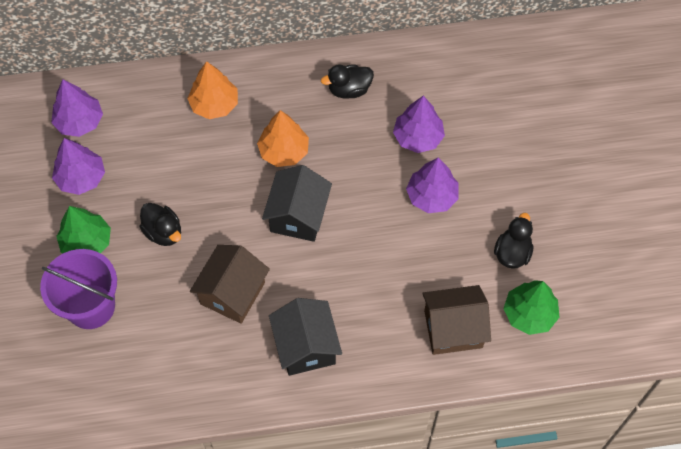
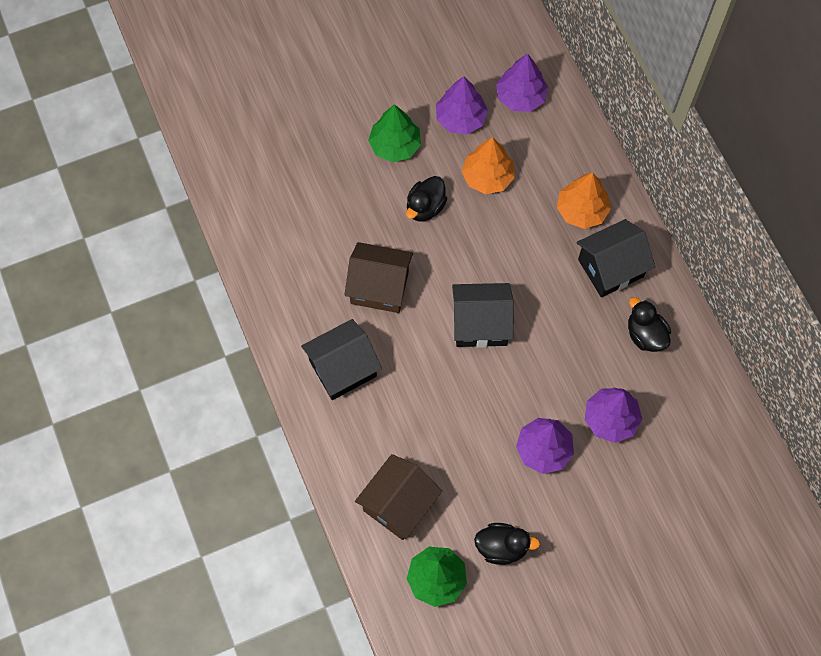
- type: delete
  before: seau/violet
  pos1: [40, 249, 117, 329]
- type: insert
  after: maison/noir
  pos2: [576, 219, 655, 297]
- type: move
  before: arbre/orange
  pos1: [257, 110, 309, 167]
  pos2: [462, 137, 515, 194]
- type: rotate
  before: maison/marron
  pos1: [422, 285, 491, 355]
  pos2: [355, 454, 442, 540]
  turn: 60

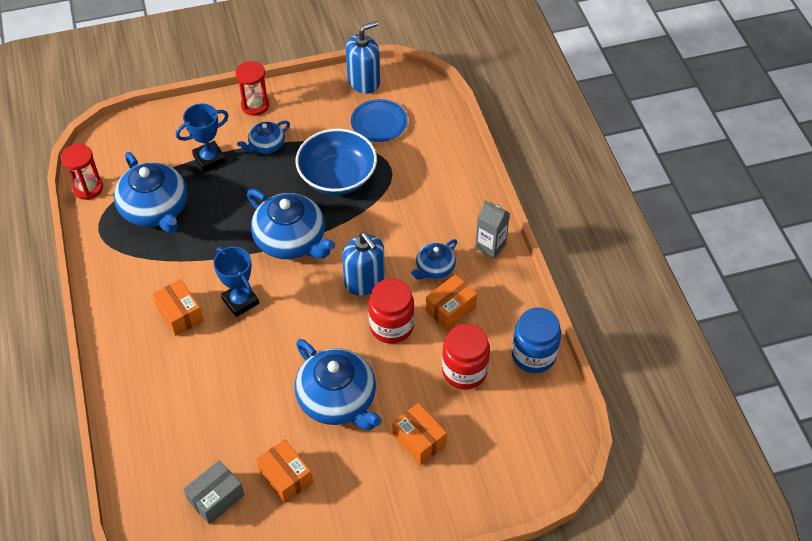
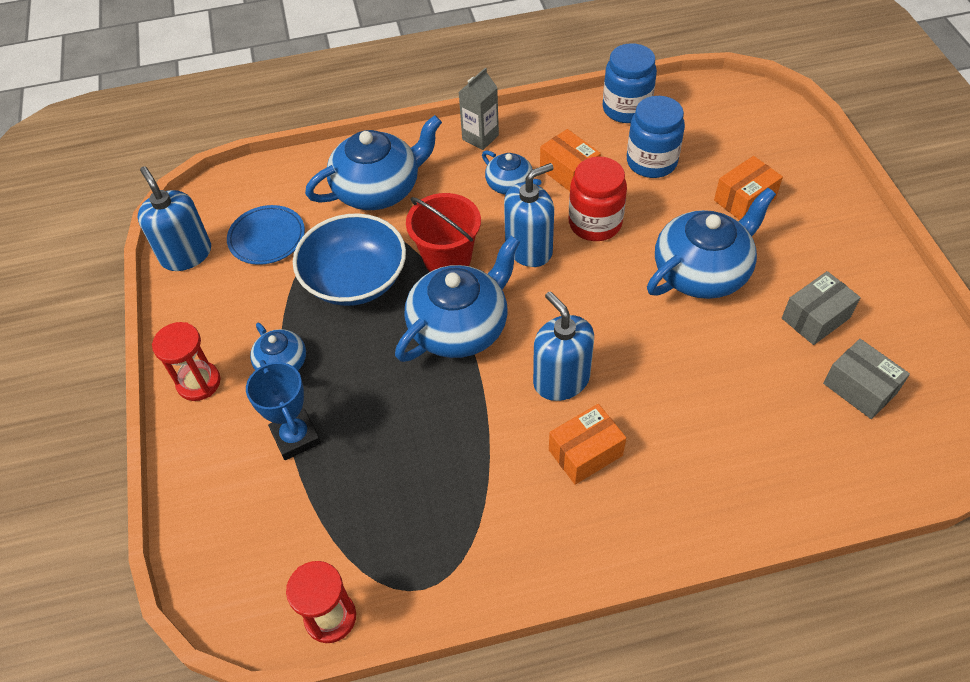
- type: insert
  after: seau/rouge
  pos2: [406, 193, 481, 272]
- type: move
  before: théière/bleu
  pos1: [114, 152, 188, 233]
  pos2: [305, 115, 442, 210]
- type: replace
  before: trophée/bleu
  after: distributeur de savon/bleu
  pos1: [213, 247, 259, 317]
  pos2: [533, 291, 594, 401]
- type: recolor
  before: boîte/orange
  after: boîte/gris
  pos1: [256, 439, 313, 503]
  pos2: [782, 271, 861, 345]
- type: recolor
  before: bocal/rouge
  after: bocal/bleu
  pos1: [442, 324, 490, 390]
  pos2: [627, 96, 685, 178]

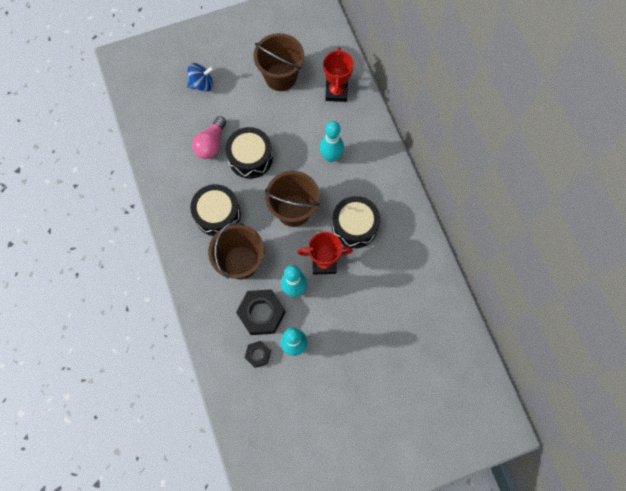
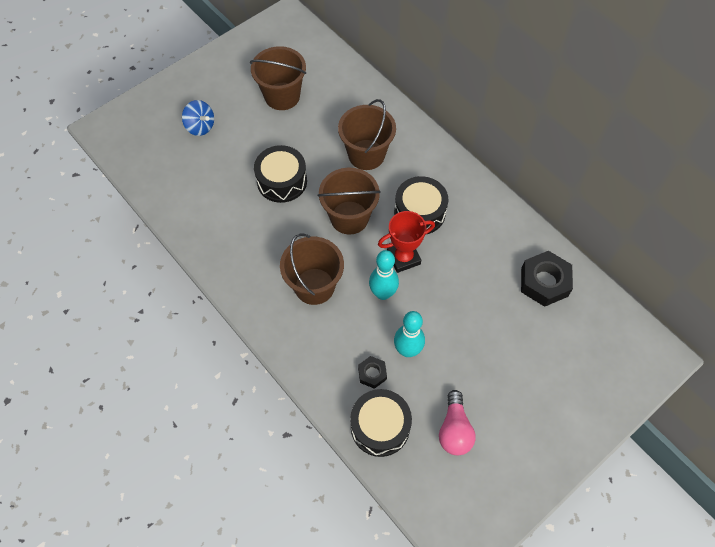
- type: delete
  before: trophée/rouge
  pos1: [323, 47, 354, 102]
- type: move
  before: tambour/noir
  pos1: [190, 184, 241, 236]
  pos2: [350, 389, 412, 457]
- type: move
  before: ampoule/rose
  pos1: [192, 116, 226, 159]
  pos2: [439, 390, 475, 455]
- type: move
  before: écrou/noir
  pos1: [236, 289, 285, 335]
  pos2: [521, 251, 573, 307]
- type: replace
  before: quille/turquoise
  after: seau/marron
  pos1: [319, 121, 344, 162]
  pos2: [338, 99, 396, 170]
- type: rotate
  before: toupie/bleu
  pos1: [187, 63, 214, 92]
  pos2: [182, 100, 214, 136]
  turn: 75

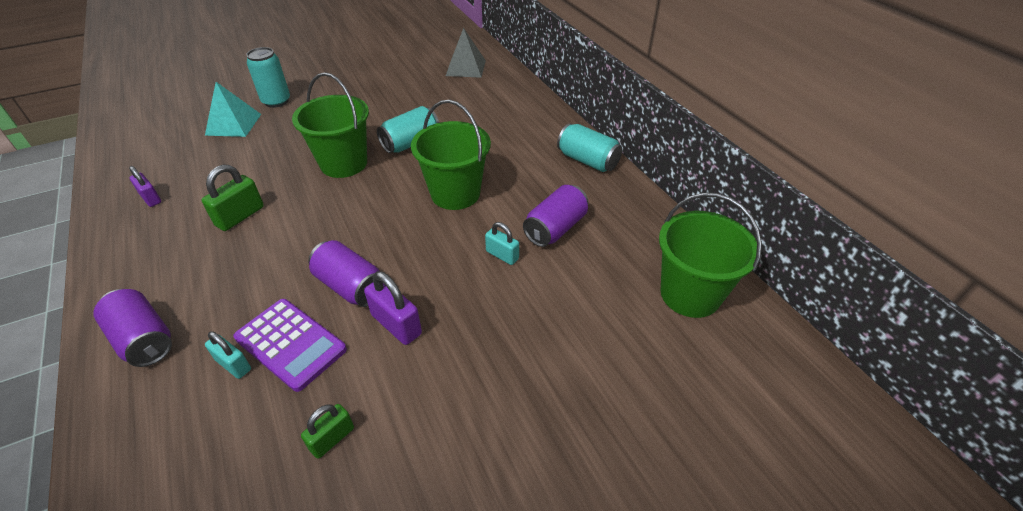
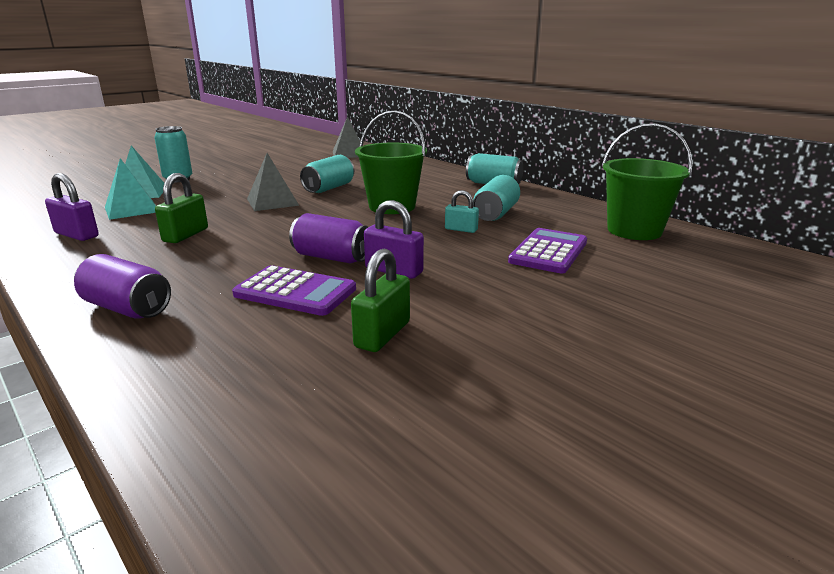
- type: delete
  before: cadenas/turquoise
  pos1: [205, 331, 251, 379]
- type: insert
  after: pyramide/turquoise
  pos2: [105, 158, 156, 220]
- type: insert
  after: calculatrice/violet
  pos2: [508, 228, 587, 273]
- type: replace
  before: seau/vert
  after: pyramide/gris
  pos1: [292, 72, 369, 178]
  pos2: [247, 153, 299, 211]
- type: recolor
  before: canette/violet
  after: canette/turquoise
  pos1: [523, 185, 588, 247]
  pos2: [473, 175, 520, 221]
- type: resize
  before: cadenas/violet
  pos1: [129, 166, 161, 207]
  pos2: [45, 173, 99, 241]
  scale: 1.52
- type: resize
  before: cadenas/vert
  pos1: [301, 404, 354, 459]
  pos2: [351, 249, 410, 352]
  scale: 1.52

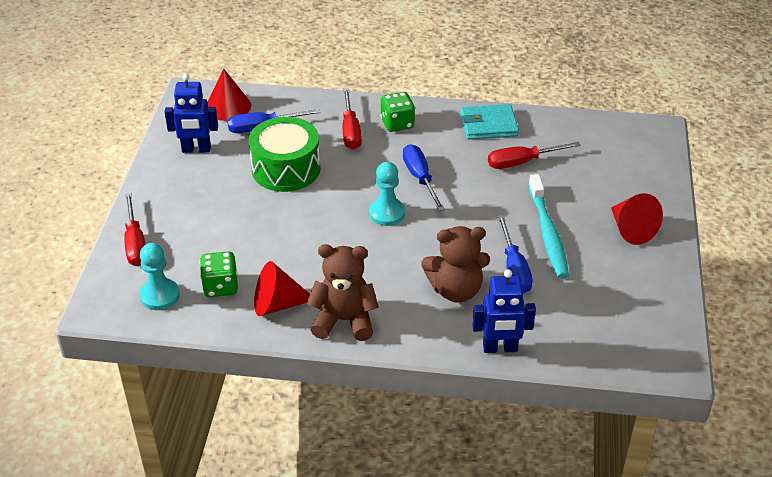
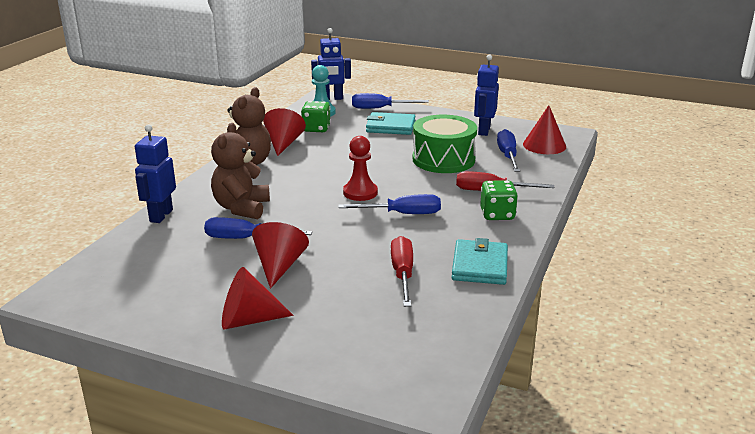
- type: insert
  after: robot/bleu
  pos2: [311, 28, 351, 100]
- type: insert
  after: portefeuille/turquoise
  pos2: [366, 112, 415, 135]
- type: replace
  before: brosse à dents/turquoise
  after: cône/rouge
  pos1: [528, 174, 569, 279]
  pos2: [252, 222, 309, 289]
- type: recolor
  before: tournevis/rouge
  after: tournevis/bleu
  pos1: [124, 193, 146, 266]
  pos2: [352, 93, 429, 109]
- type: recolor
  before: pion/turquoise
  after: pion/rouge
  pos1: [369, 162, 405, 226]
  pos2: [343, 136, 378, 201]

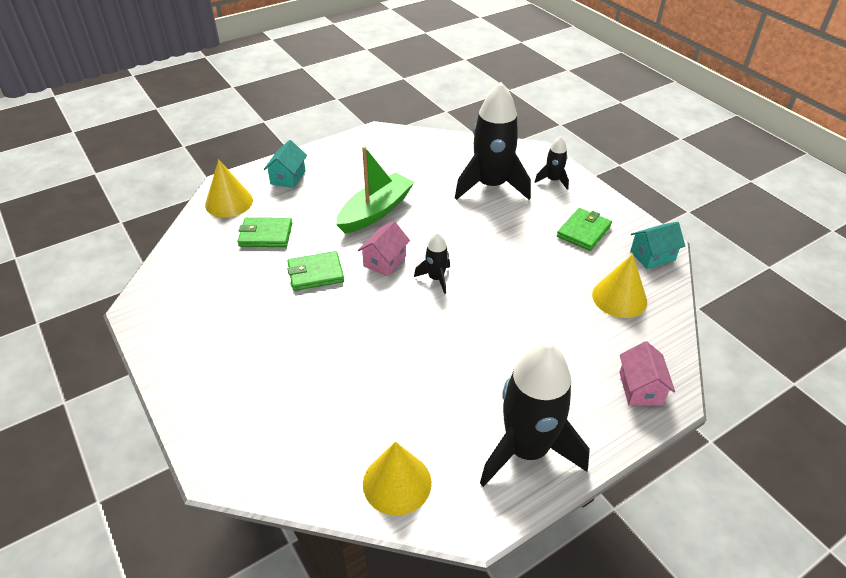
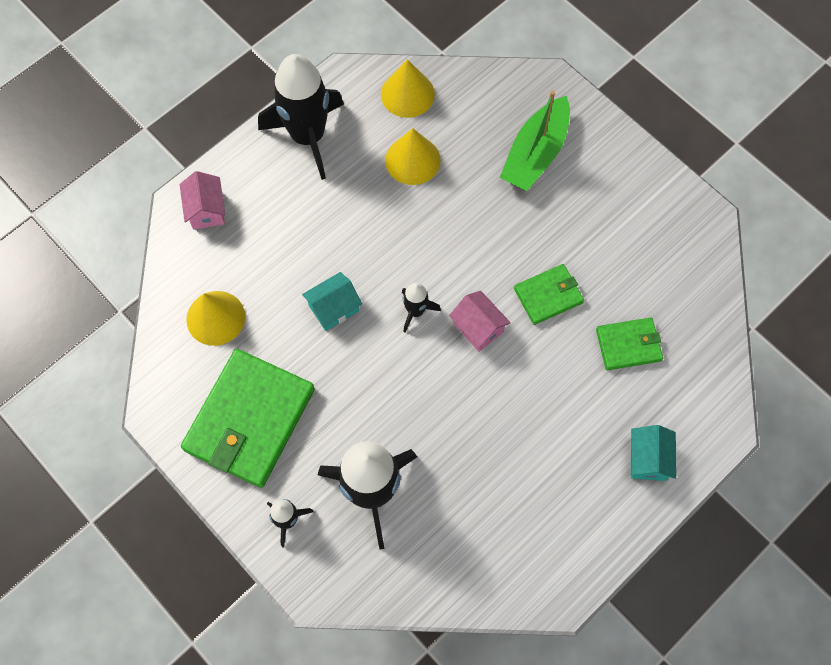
- type: move
  before: cône/jaune
  pos1: [205, 159, 253, 217]
  pos2: [385, 128, 441, 185]
- type: move
  before: bateau/vert
  pos1: [336, 146, 414, 233]
  pos2: [500, 91, 570, 191]
- type: move
  before: maison/turquoise
  pos1: [630, 222, 685, 269]
  pos2: [302, 272, 362, 331]
- type: rotate
  before: maison/rose
  pos1: [358, 221, 410, 276]
  pos2: [449, 291, 511, 352]
  turn: -60
- type: resize
  before: portefeuille/vert
  pos1: [557, 208, 612, 251]
  pos2: [181, 349, 315, 488]
  scale: 1.94

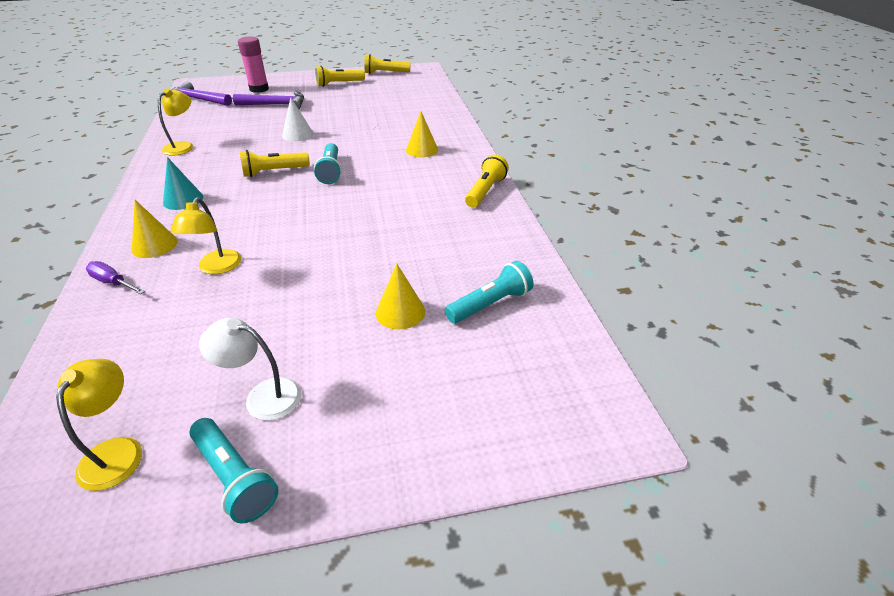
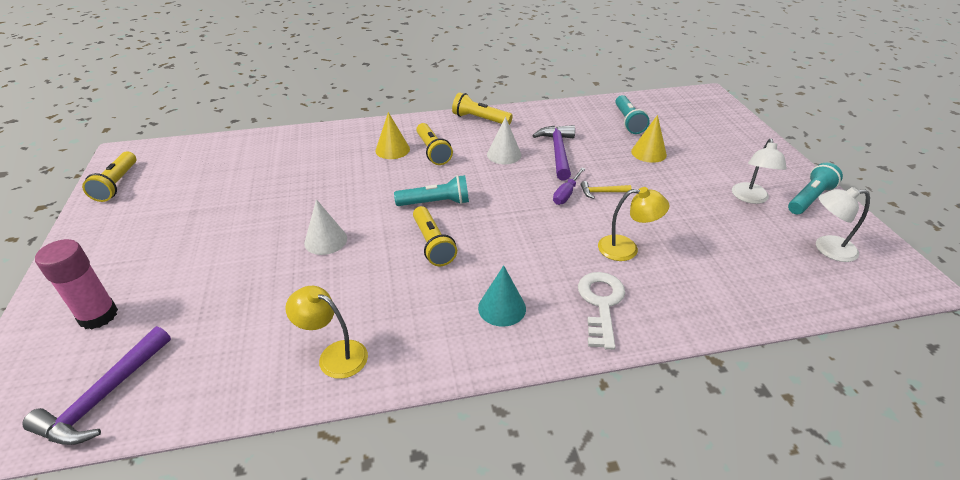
- type: insert
  after: cône/blanc
  pos2: [487, 117, 522, 164]
- type: insert
  after: marteau/jaune
  pos2: [581, 181, 632, 199]
- type: move
  before: tournevis/violet
  pos1: [86, 261, 145, 294]
  pos2: [553, 168, 585, 205]
- type: move
  before: marteau/violet
  pos1: [233, 92, 304, 109]
  pos2: [532, 125, 575, 180]
- type: move
  before: lampe de poche/jaune
  pos1: [315, 66, 365, 87]
  pos2: [416, 123, 453, 165]
- type: replace
  before: cône/jaune
  after: clé/blanc
  pos1: [132, 200, 178, 258]
  pos2: [578, 272, 625, 350]
- type: recolor
  before: lampe/jaune
  after: lampe/blanc
  pos1: [56, 359, 142, 491]
  pos2: [816, 187, 870, 262]
- type: rotate
  before: lampe de poche/turquoise
  pos1: [445, 261, 534, 324]
  pos2: [615, 95, 650, 134]
  turn: -150

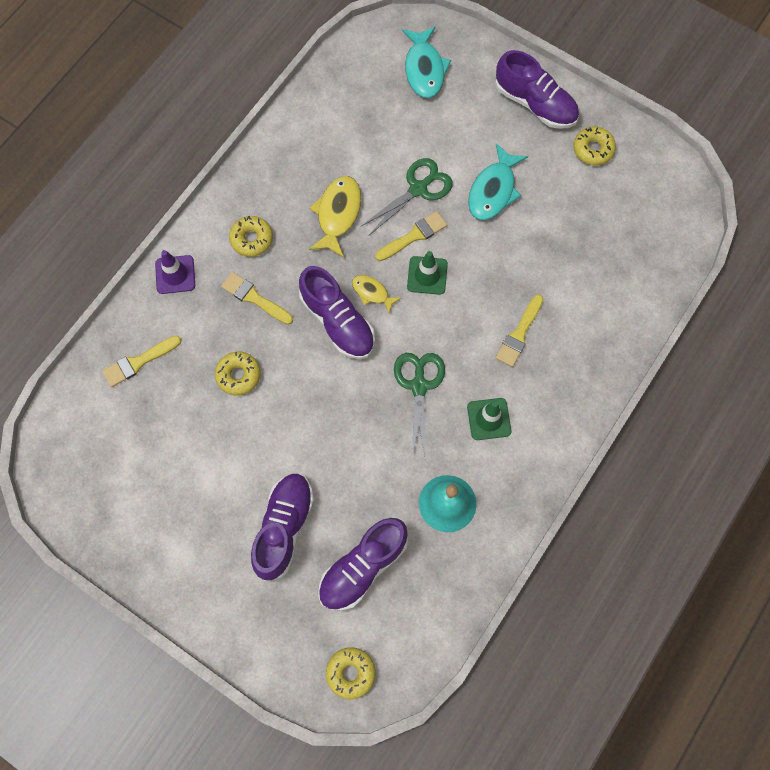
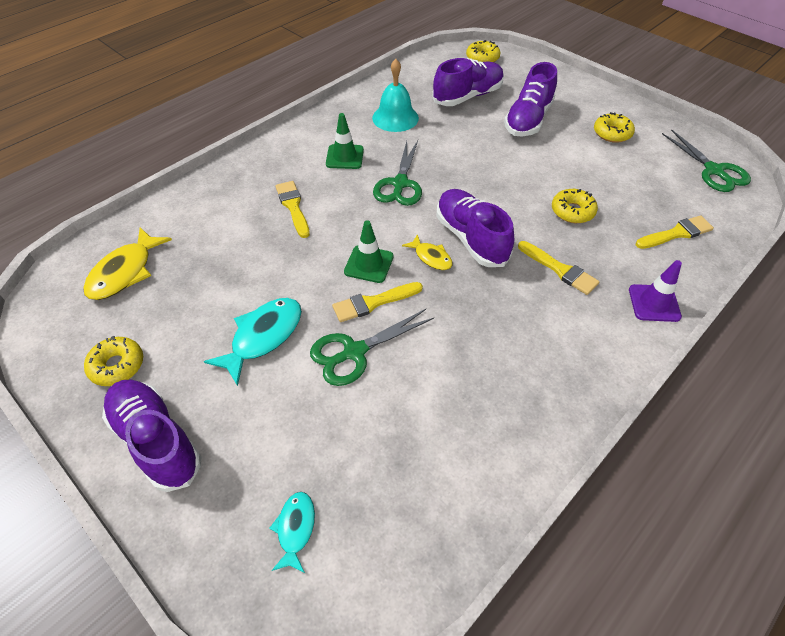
- type: insert
  after: ciseaux/vert
  pos2: [662, 129, 751, 192]
- type: move
  before: beignet/jaune
  pos1: [229, 216, 273, 257]
  pos2: [594, 112, 635, 143]
- type: move
  before: poisson/jaune
  pos1: [309, 176, 361, 258]
  pos2: [83, 228, 172, 300]
- type: rotate
  before: pinceau/jaune
  pos1: [495, 294, 544, 367]
  pos2: [275, 181, 310, 238]
  turn: -60
- type: resize
  before: poisson/turquoise
  pos1: [402, 26, 451, 98]
  pos2: [269, 492, 315, 573]
  scale: 0.58

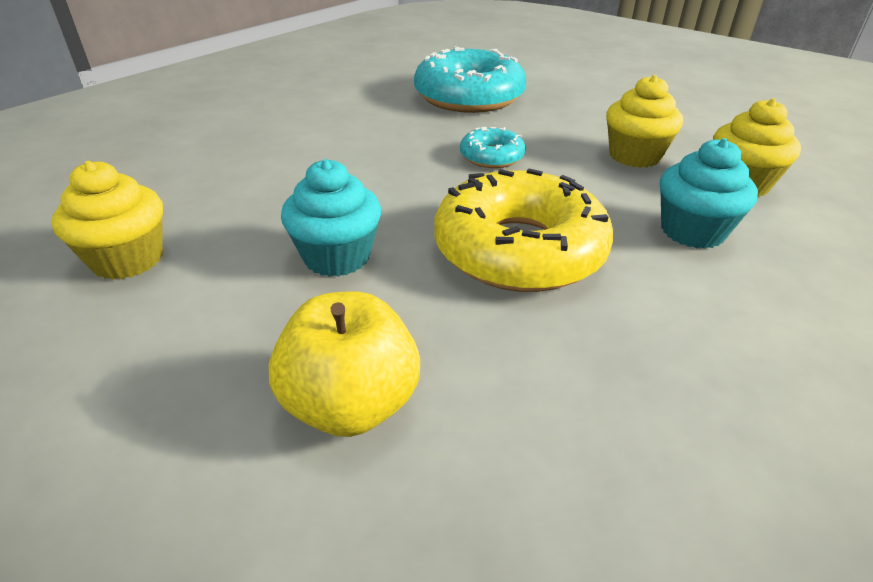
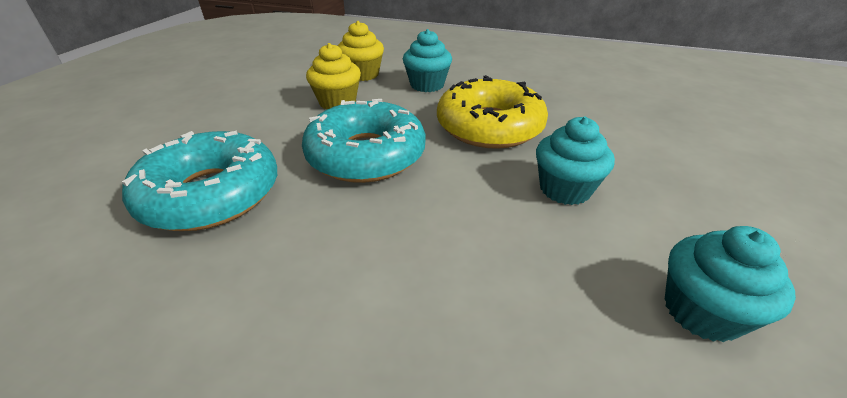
- type: delete
  before: pomme/jaune
  pos1: [269, 291, 420, 437]
- type: recolor
  before: muffin/jaune
  after: muffin/turquoise
  pos1: [52, 161, 163, 280]
  pos2: [665, 226, 796, 342]
- type: resize
  before: beignet/turquoise
  pos1: [460, 127, 526, 168]
  pos2: [302, 99, 426, 183]
  scale: 2.07

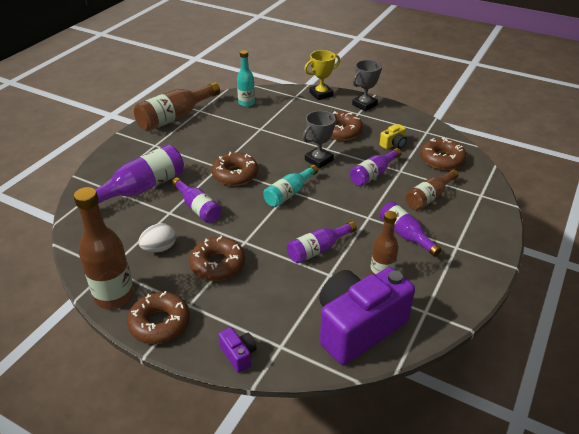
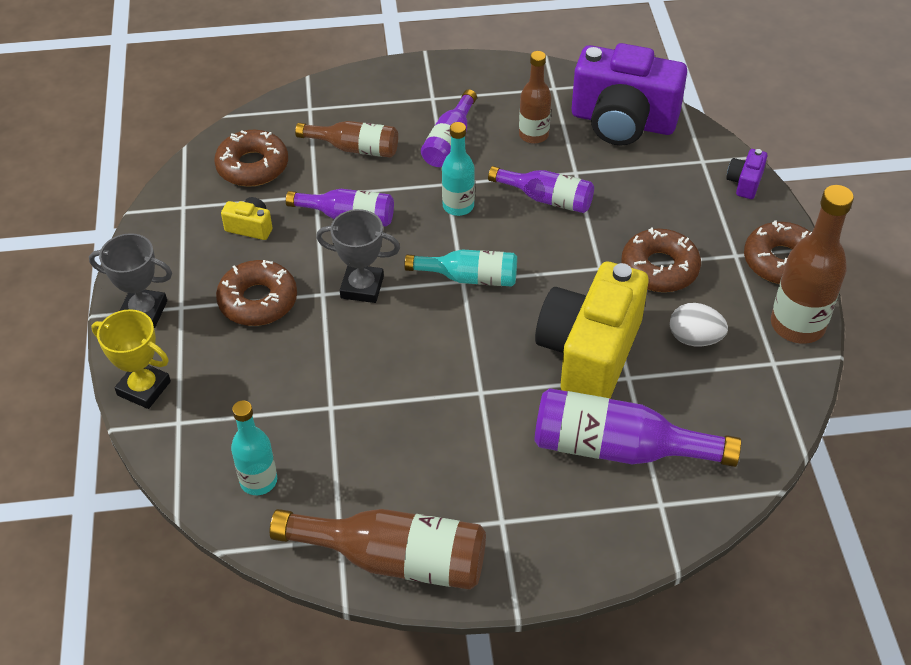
- type: delete
  before: beignet/marron
  pos1: [211, 152, 258, 186]
- type: insert
  after: bouteille/turquoise
  pos2: [442, 122, 475, 216]
- type: replace
  before: bouteille/violet
  after: appareil photo/jaune
  pos1: [172, 177, 222, 223]
  pos2: [535, 262, 648, 399]

